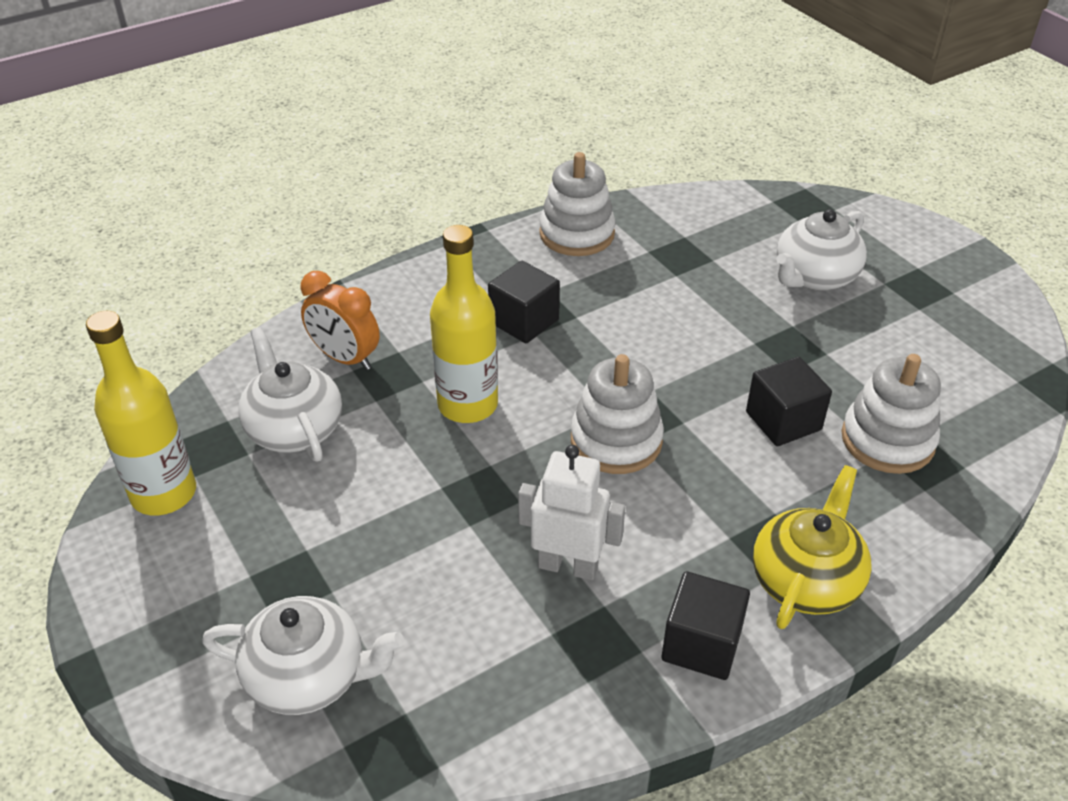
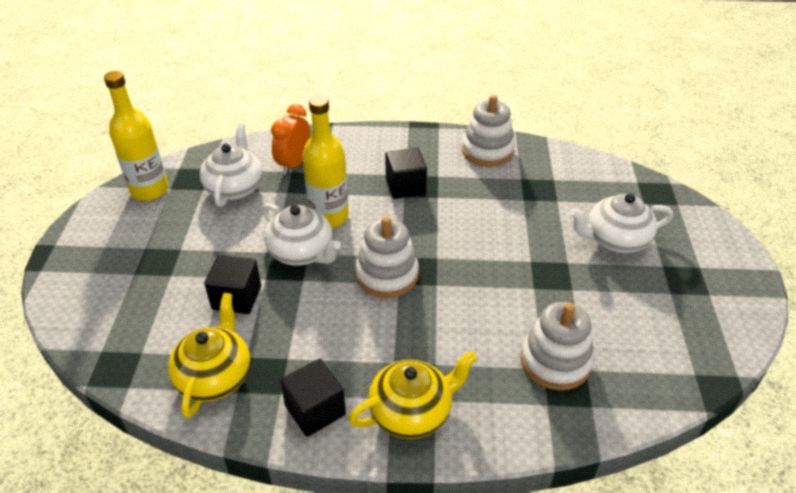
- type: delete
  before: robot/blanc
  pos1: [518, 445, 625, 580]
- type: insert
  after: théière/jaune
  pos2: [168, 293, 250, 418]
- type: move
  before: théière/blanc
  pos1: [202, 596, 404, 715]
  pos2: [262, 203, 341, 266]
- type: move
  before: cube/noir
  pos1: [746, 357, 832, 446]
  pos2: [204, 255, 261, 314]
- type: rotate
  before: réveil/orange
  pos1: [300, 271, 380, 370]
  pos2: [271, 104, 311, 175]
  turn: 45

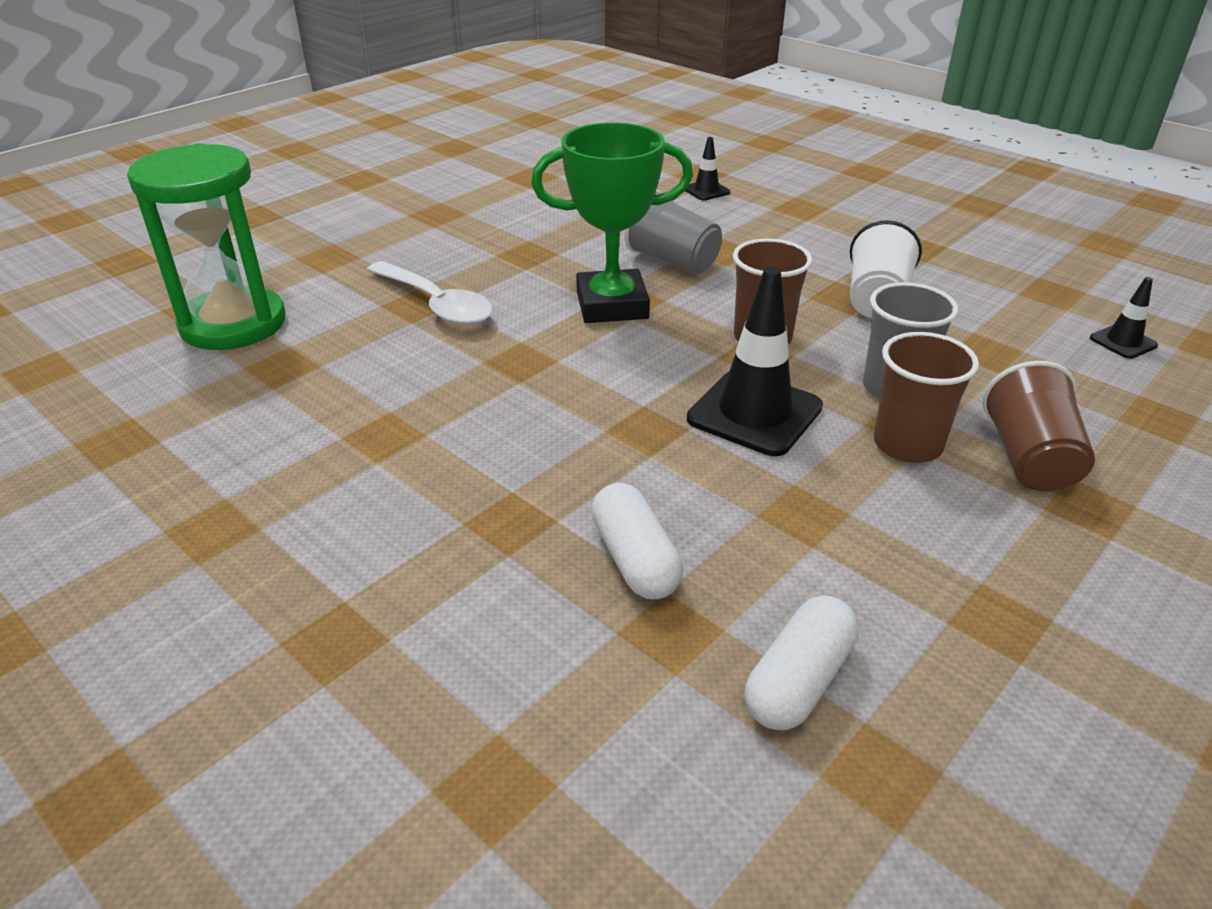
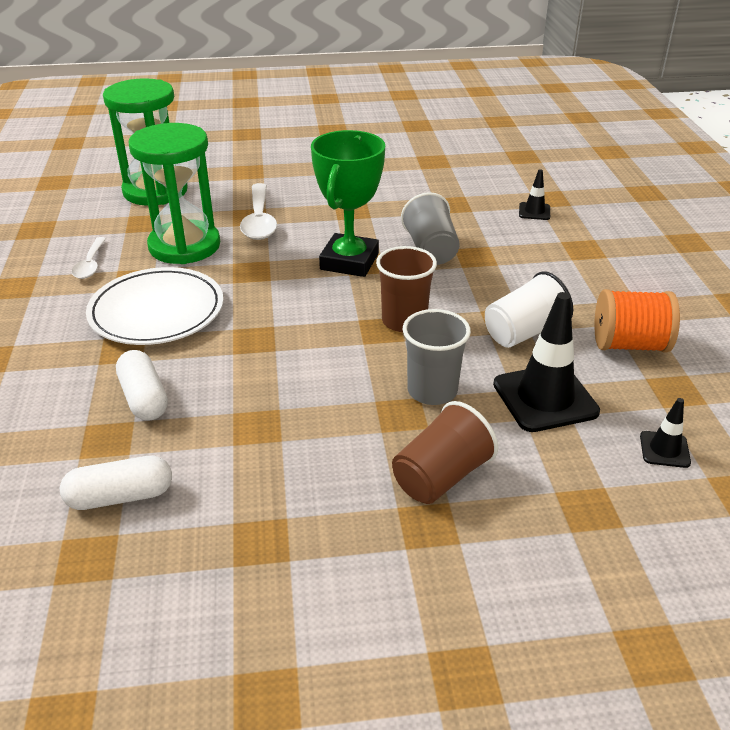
- type: delete
  before: gobelet/marron
  pos1: [874, 332, 979, 463]
- type: insert
  after: cuillère/blanc
  pos2: [72, 237, 106, 279]
- type: insert
  after: assiette/blanc
  pos2: [86, 267, 224, 345]
- type: insert
  after: sablier/vert
  pos2: [128, 123, 220, 264]
- type: insert
  after: bobine/orange
  pos2: [594, 289, 680, 353]
- type: move
  before: cône de chantier/noir
  pos1: [687, 267, 823, 456]
  pos2: [493, 292, 600, 432]
- type: rotate
  before: trophée/vert
  pos1: [531, 122, 693, 323]
  pos2: [311, 130, 385, 277]
  turn: 75
- type: rotate
  before: gélule/blanc
  pos1: [591, 483, 683, 599]
  pos2: [116, 350, 168, 421]
  turn: -45

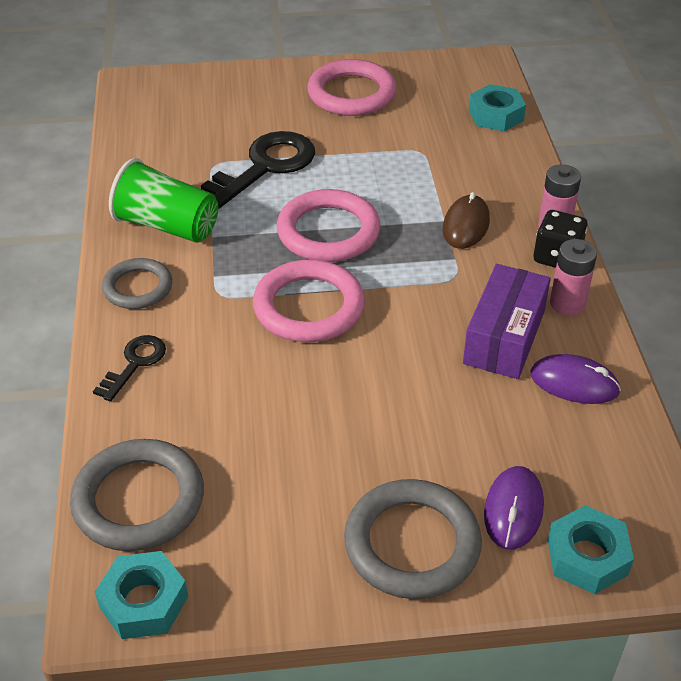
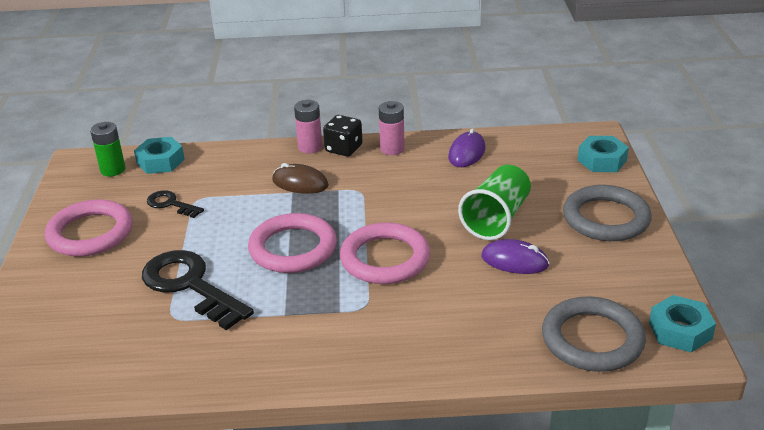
- type: delete
  before: anneau/gris
  pos1: [102, 258, 172, 309]
- type: delete
  before: boîte/violet
  pos1: [463, 264, 551, 379]
- type: insert
  after: pile/vert
  pos2: [90, 122, 126, 176]
- type: move
  before: clé/noir
  pos1: [93, 335, 166, 402]
  pos2: [147, 190, 204, 218]
- type: move
  before: gobelet/vert
  pos1: [109, 158, 218, 242]
  pos2: [458, 165, 531, 240]
- type: move
  before: souris/violet
  pos1: [484, 466, 544, 550]
  pos2: [481, 239, 550, 274]

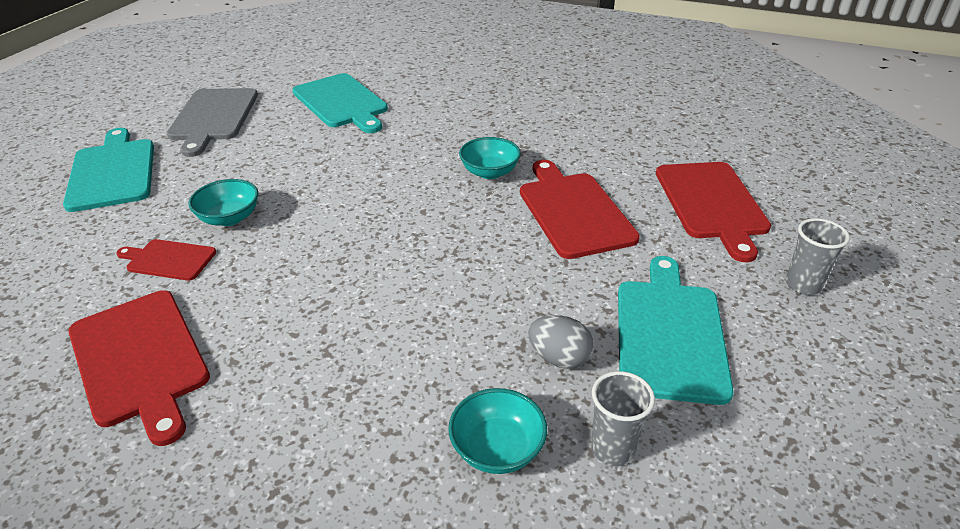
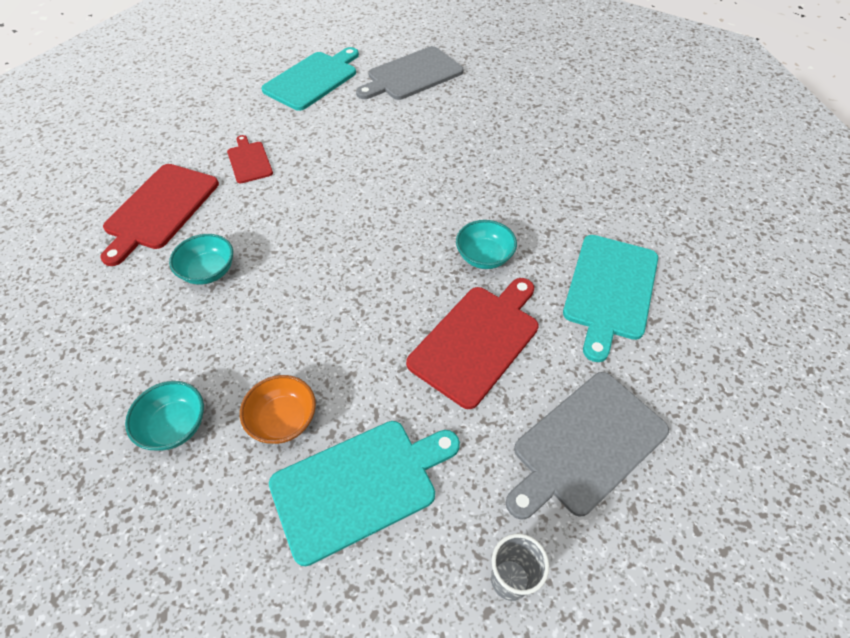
- type: delete
  before: gobelet/gris
  pos1: [591, 371, 655, 466]
- type: move
  before: bol/turquoise
  pos1: [188, 179, 258, 226]
  pos2: [169, 234, 233, 285]
- type: move
  before: planche à découper/turquoise
  pos1: [292, 73, 388, 133]
  pos2: [563, 235, 658, 362]
- type: replace
  before: œuf/gris
  after: bol/orange
  pos1: [528, 315, 594, 369]
  pos2: [240, 375, 316, 444]
- type: recolor
  before: planche à découper/rouge
  after: planche à découper/gris
  pos1: [656, 162, 771, 262]
  pos2: [506, 372, 669, 520]

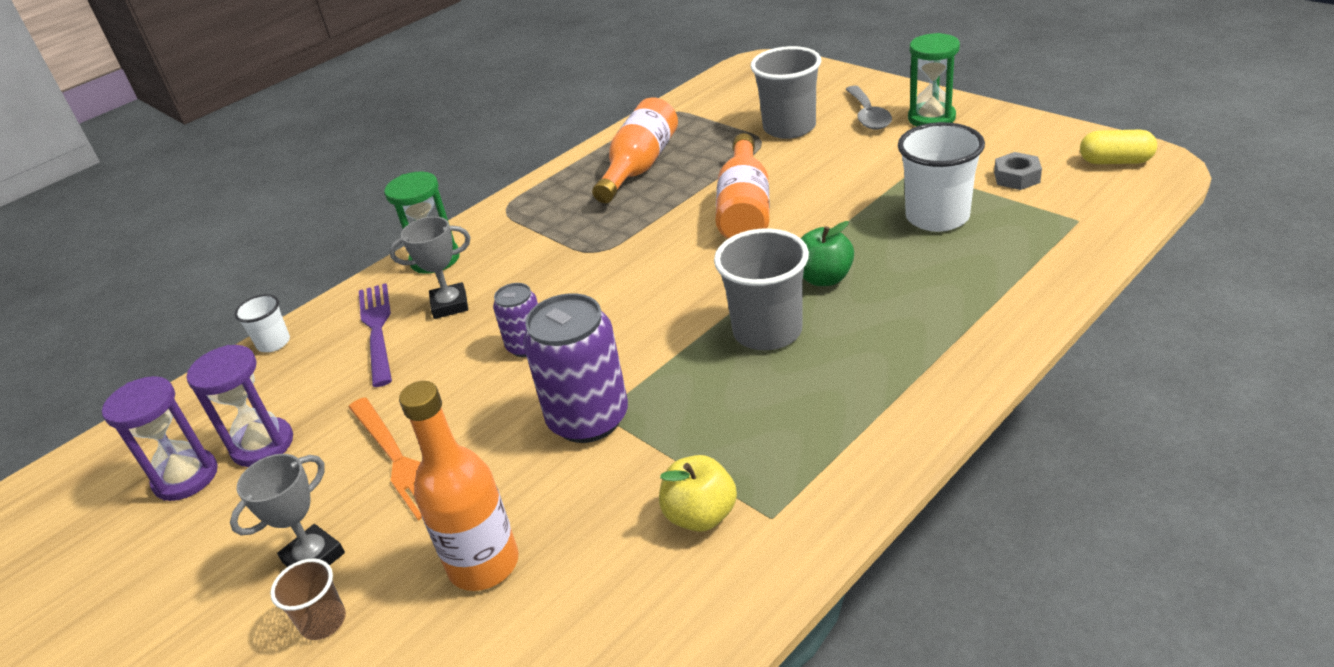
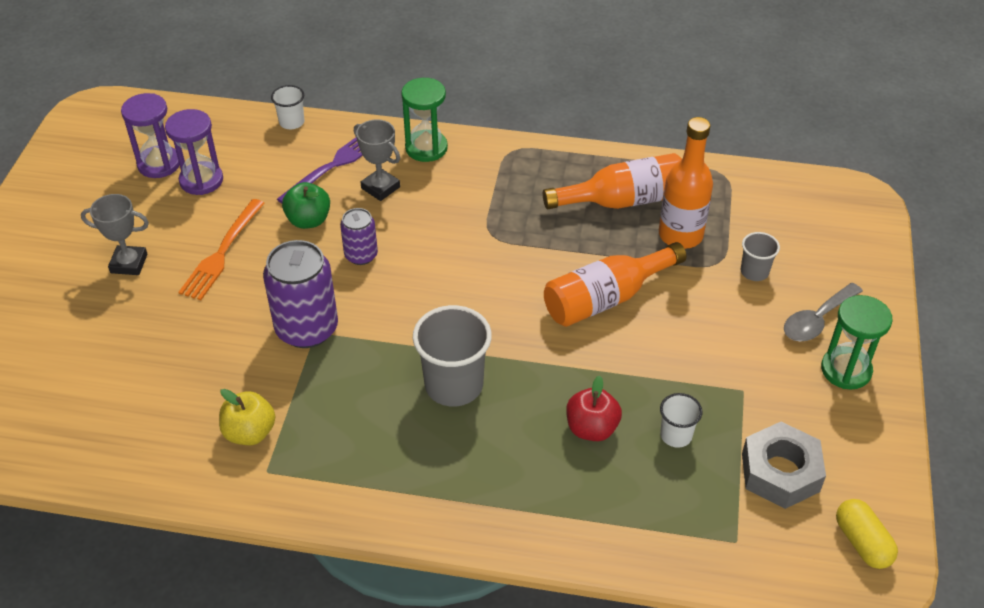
- type: delete
  before: gobelet/marron
  pos1: [270, 558, 346, 640]
- type: insert
  after: pomme/rouge
  pos2: [566, 375, 622, 441]
- type: move
  before: bouteille/orange
  pos1: [399, 381, 519, 591]
  pos2: [659, 117, 713, 249]
- type: move
  before: pomme/vert
  pos1: [801, 221, 854, 286]
  pos2: [282, 182, 330, 229]
- type: resize
  before: gobelet/gris
  pos1: [751, 46, 821, 139]
  pos2: [741, 232, 780, 281]
  scale: 0.53
- type: resize
  before: gobelet/blanc
  pos1: [898, 122, 985, 232]
  pos2: [660, 393, 702, 448]
  scale: 0.53
- type: resize
  before: écrou/gris
  pos1: [994, 152, 1042, 190]
  pos2: [742, 422, 826, 509]
  scale: 1.73

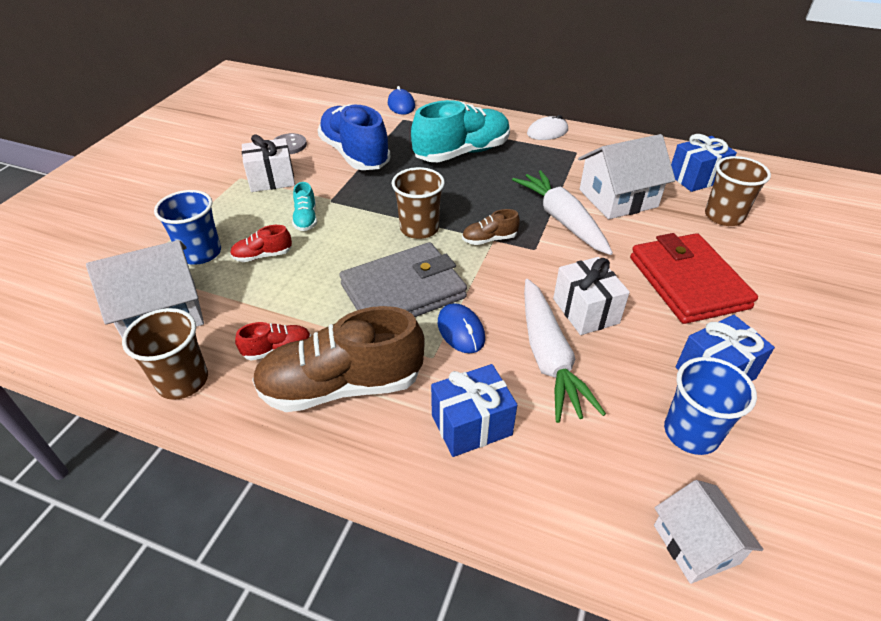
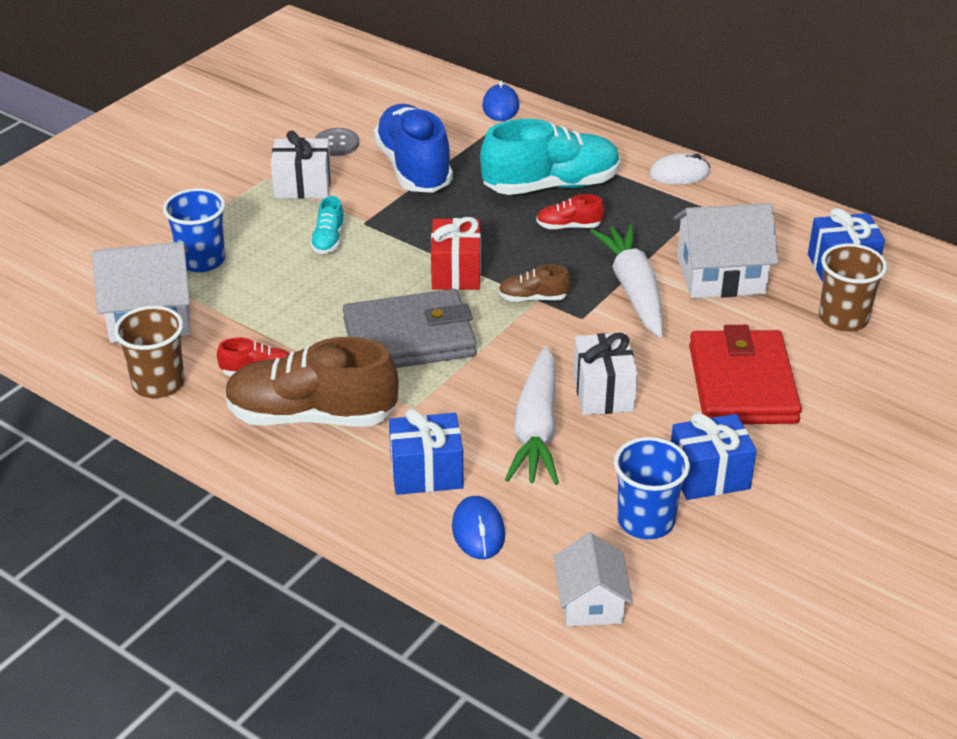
- type: move
  before: chaussure/rouge
  pos1: [230, 225, 292, 262]
  pos2: [536, 194, 604, 230]
- type: move
  before: souris/bleu
  pos1: [438, 303, 485, 353]
  pos2: [452, 496, 505, 559]
- type: replace
  before: gobelet/marron
  after: cadeau/rouge
  pos1: [392, 167, 445, 239]
  pos2: [431, 217, 481, 290]

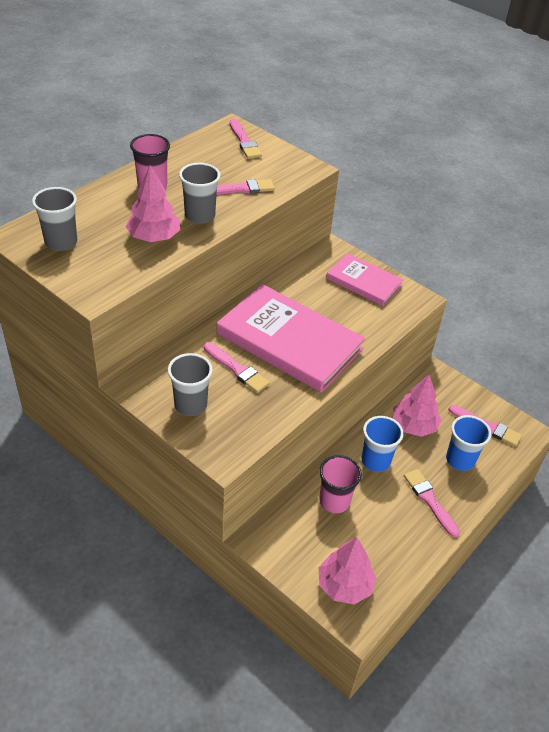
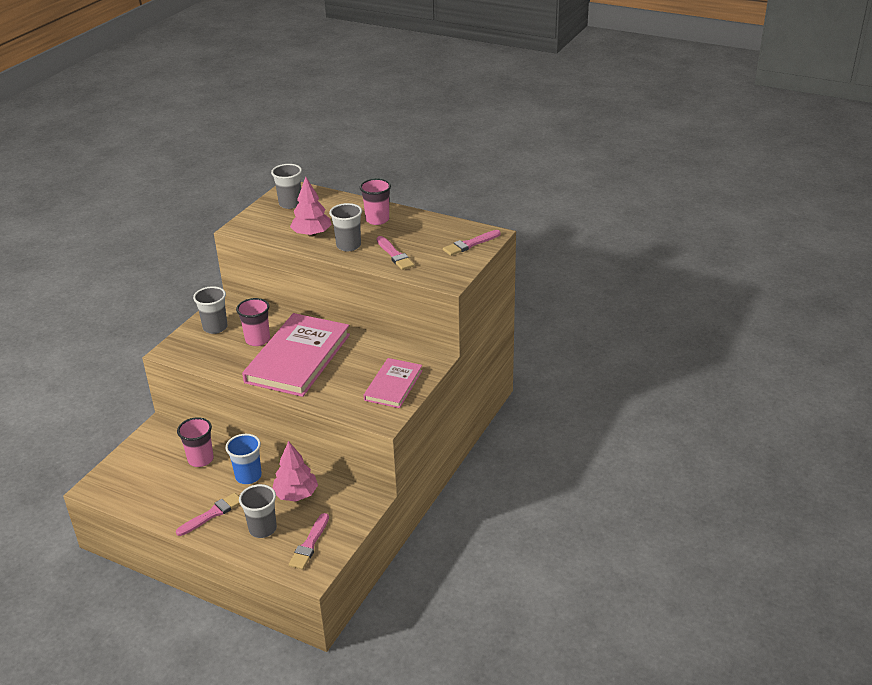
- type: delete
  before: arbre/rose
  pos1: [319, 537, 376, 604]
- type: replace
  before: pinceau/rose
  after: gobelet/rose
  pos1: [204, 342, 270, 393]
  pos2: [236, 298, 270, 346]
- type: recolor
  before: gobelet/bleu
  after: gobelet/gris
  pos1: [446, 415, 492, 471]
  pos2: [239, 484, 277, 538]

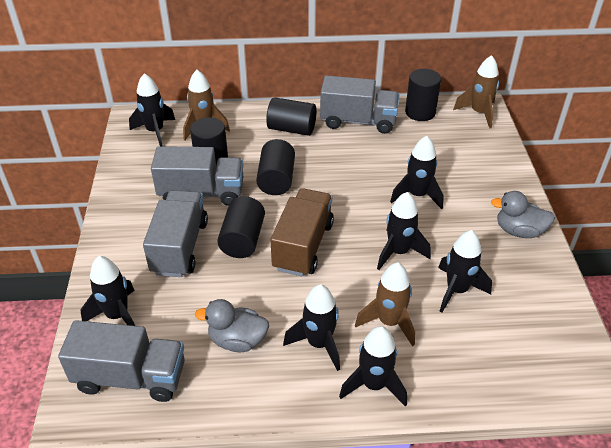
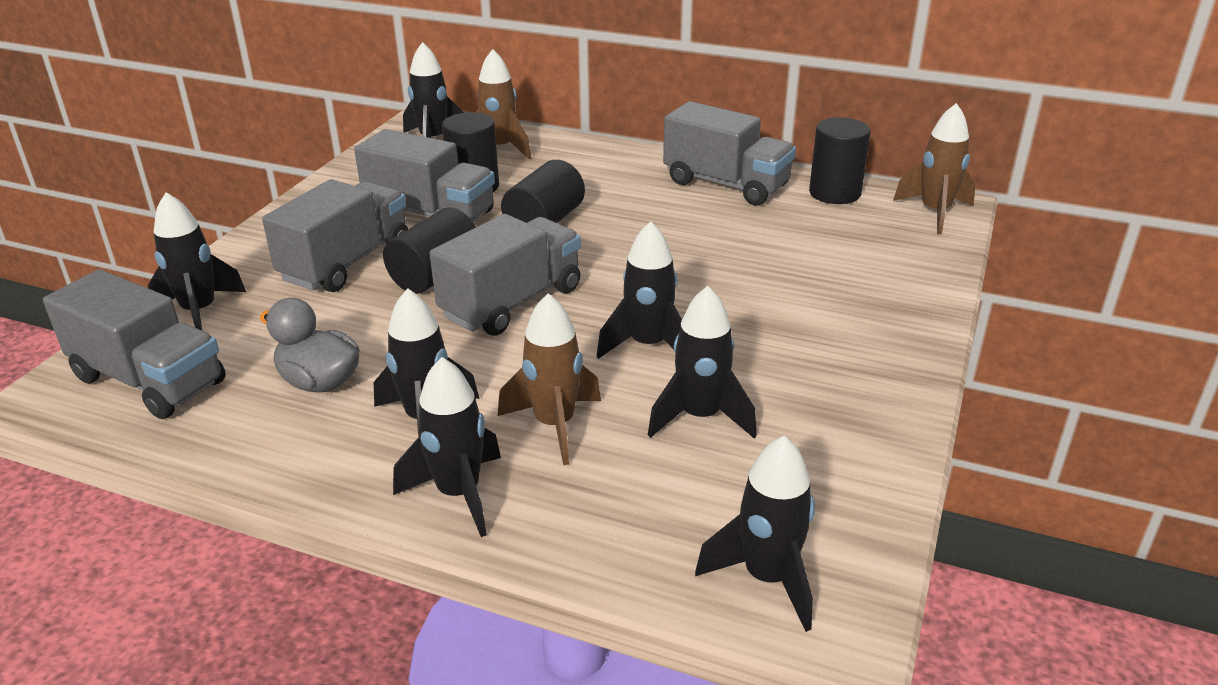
- type: delete
  before: cylindre/noir
  pos1: [266, 97, 317, 136]
- type: delete
  before: canard/gris
  pos1: [491, 191, 555, 238]
- type: move
  before: fusée/noir
  pos1: [390, 136, 444, 209]
  pos2: [695, 435, 815, 632]
- type: recolor
  before: camion/marron
  after: camion/gris
  pos1: [270, 188, 334, 276]
  pos2: [429, 214, 581, 336]

